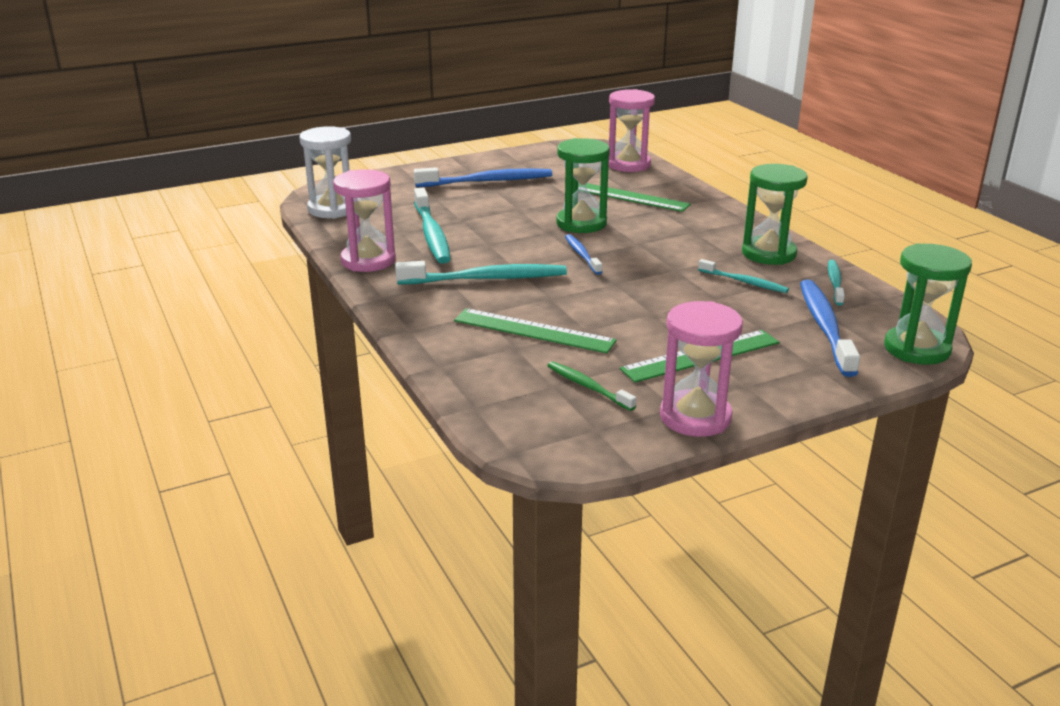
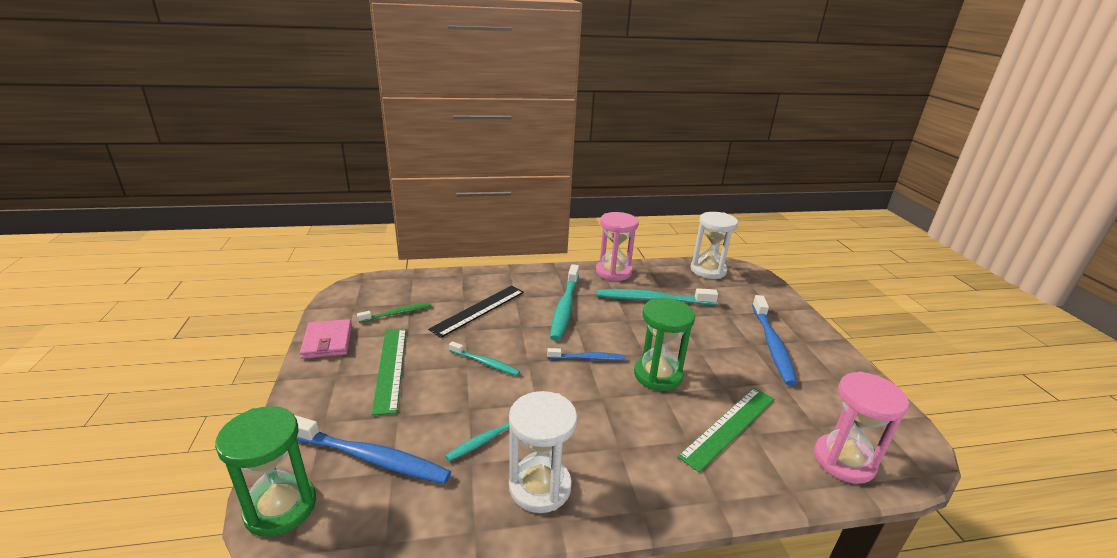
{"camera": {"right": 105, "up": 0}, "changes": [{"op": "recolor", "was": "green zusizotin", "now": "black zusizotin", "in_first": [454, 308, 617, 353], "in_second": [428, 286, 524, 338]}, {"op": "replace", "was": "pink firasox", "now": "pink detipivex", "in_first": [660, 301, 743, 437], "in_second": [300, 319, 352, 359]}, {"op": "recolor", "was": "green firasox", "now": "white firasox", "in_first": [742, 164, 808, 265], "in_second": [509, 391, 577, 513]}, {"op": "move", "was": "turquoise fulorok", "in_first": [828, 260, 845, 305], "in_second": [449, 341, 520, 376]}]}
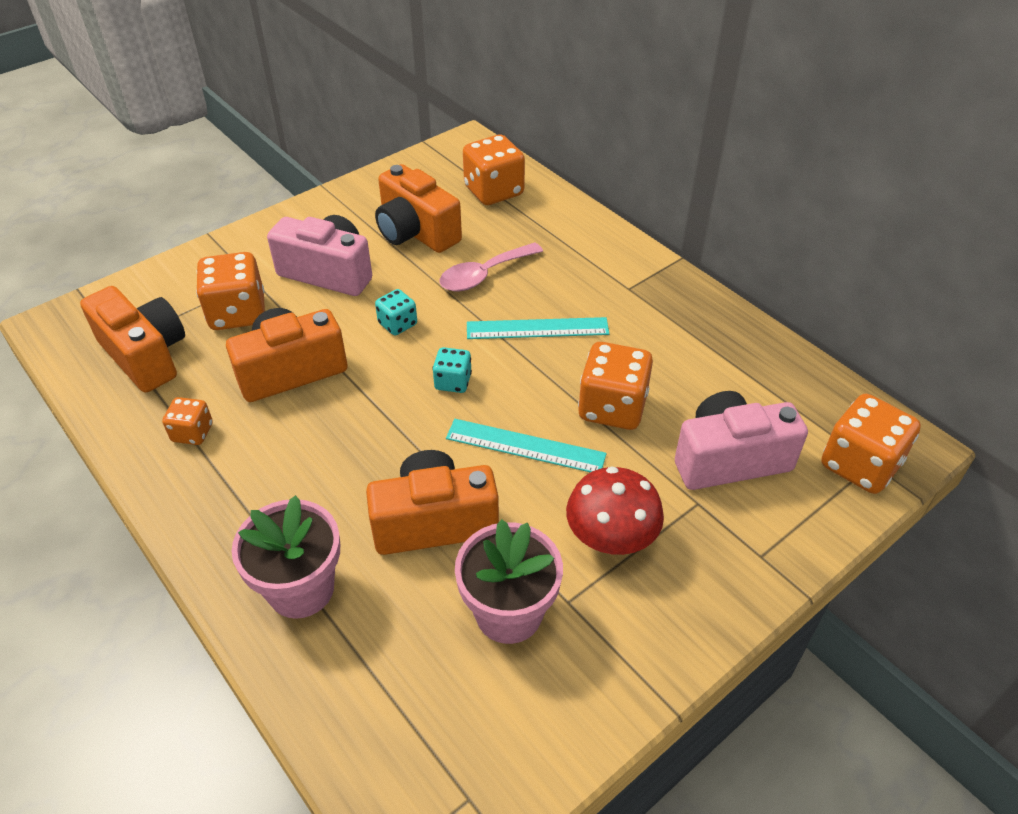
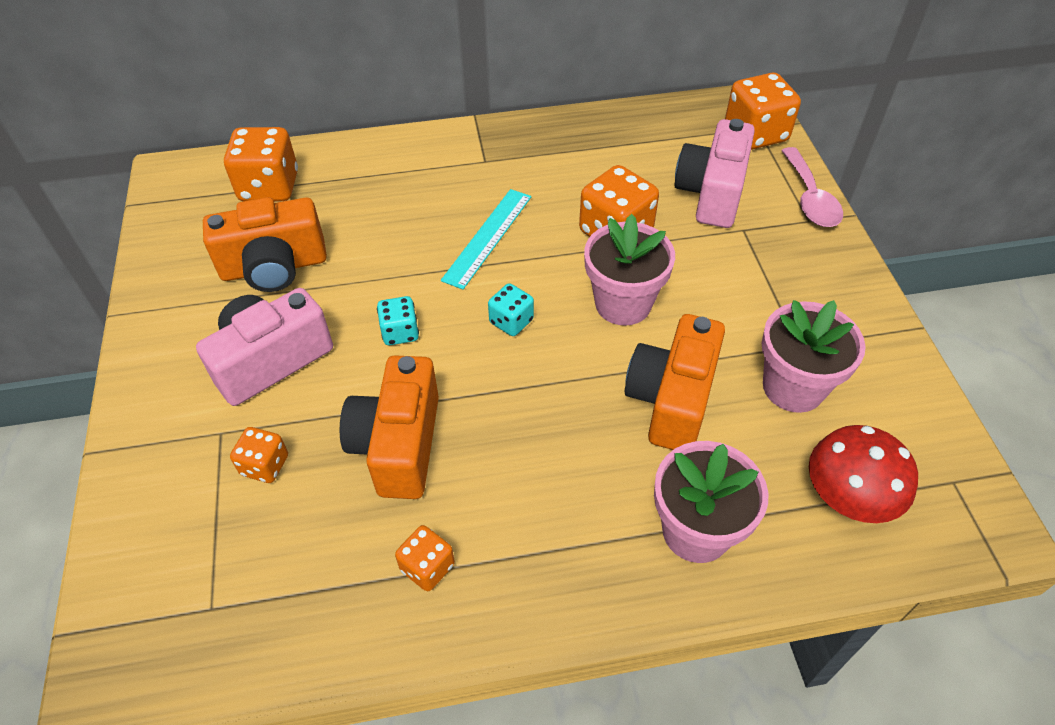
{"camera": {"right": -60, "up": 5}, "changes": [{"op": "delete", "was": "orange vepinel", "in_first": [80, 286, 185, 393]}, {"op": "resize", "was": "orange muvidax", "in_first": [196, 252, 265, 330], "in_second": [230, 427, 288, 483], "ratio": 0.55}, {"op": "move", "was": "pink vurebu", "in_first": [439, 242, 543, 291], "in_second": [781, 147, 843, 227]}, {"op": "replace", "was": "turquoise zusizotin", "now": "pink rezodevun", "in_first": [446, 419, 607, 472], "in_second": [584, 214, 675, 325]}, {"op": "move", "was": "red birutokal", "in_first": [566, 466, 664, 555], "in_second": [809, 425, 918, 523]}]}
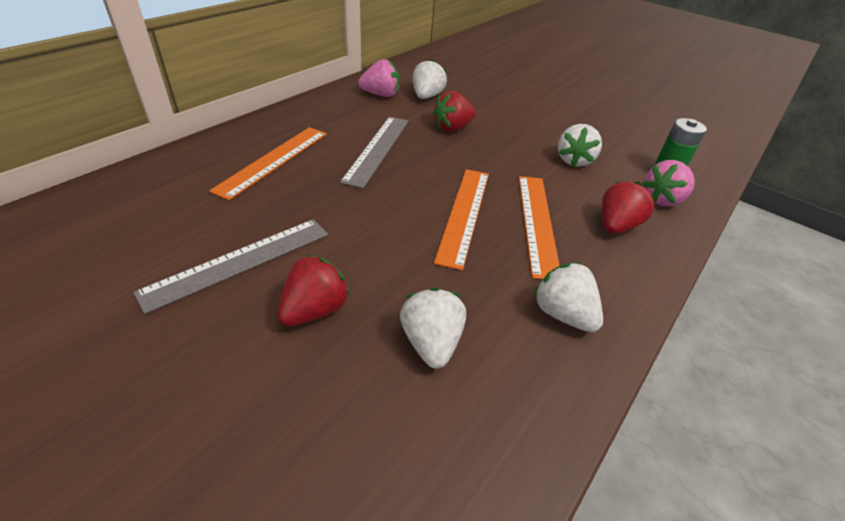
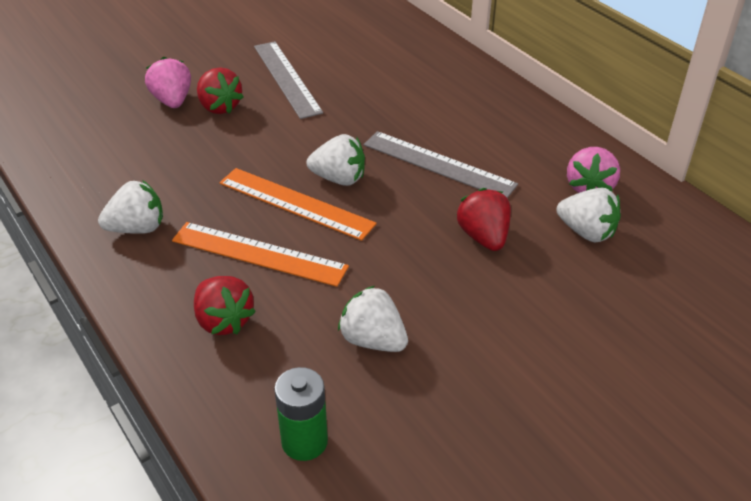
{"camera": {"right": 110, "up": 0}, "changes": [{"op": "delete", "was": "orange zusizotin", "in_first": [209, 127, 327, 200]}, {"op": "move", "was": "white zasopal", "in_first": [400, 288, 466, 368], "in_second": [307, 134, 365, 186]}, {"op": "move", "was": "pink zasopal", "in_first": [642, 160, 695, 206], "in_second": [145, 57, 191, 108]}]}
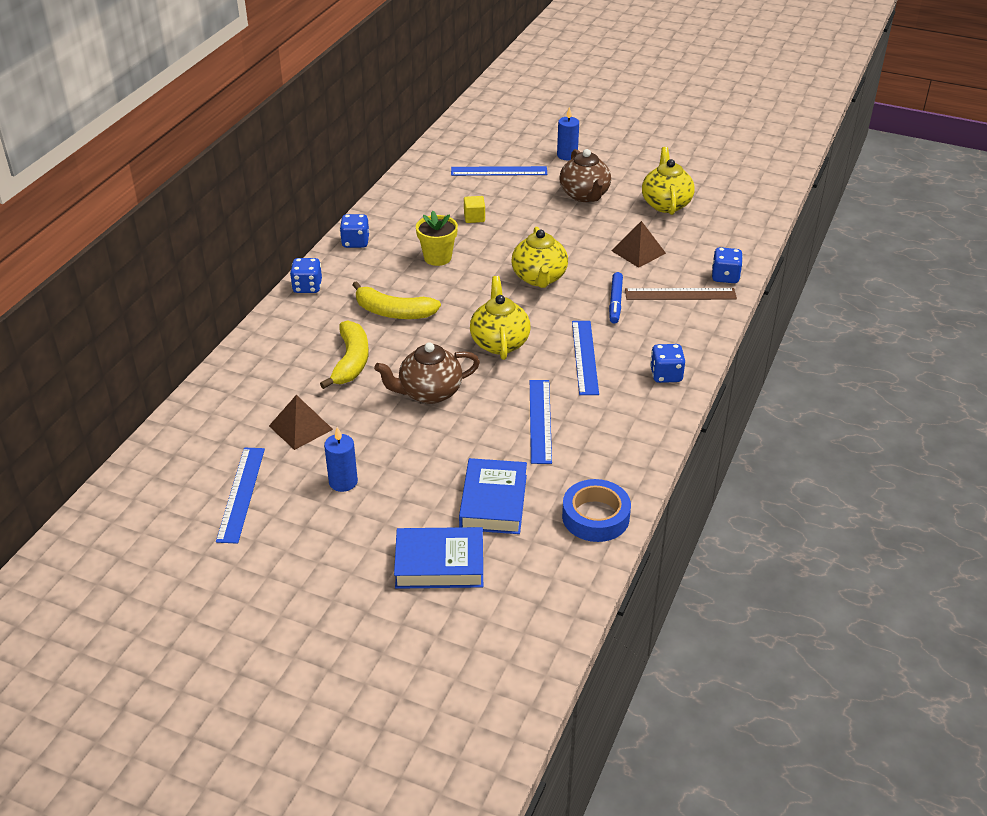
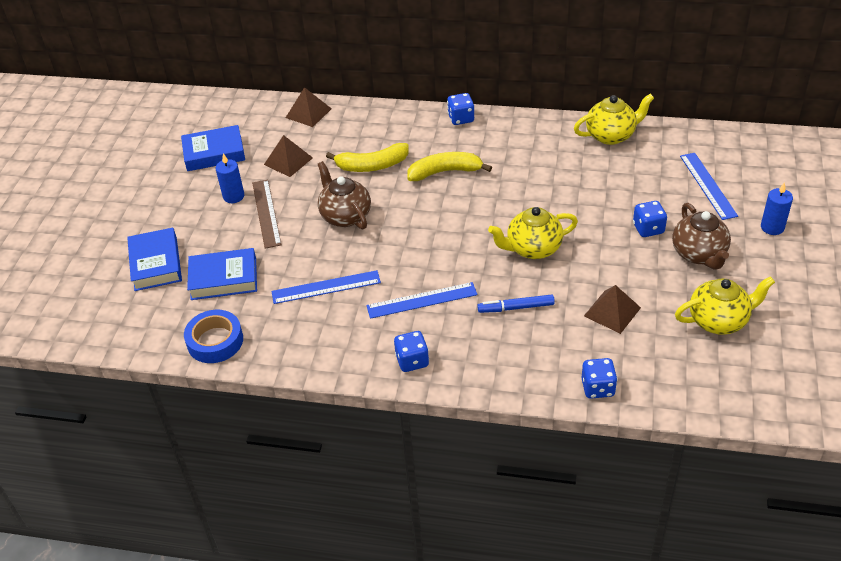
{"camera": {"right": 80, "up": 5}, "changes": [{"op": "replace", "was": "blue zusizotin", "now": "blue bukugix", "in_first": [216, 448, 265, 544], "in_second": [181, 125, 245, 171]}, {"op": "move", "was": "blue muvidax", "in_first": [340, 214, 369, 248], "in_second": [633, 201, 667, 237]}, {"op": "rotate", "was": "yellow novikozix", "in_first": [352, 281, 441, 319], "in_second": [407, 152, 492, 181], "clockwise": 75}, {"op": "delete", "was": "yellow rezodevun", "in_first": [416, 211, 458, 266]}, {"op": "delete", "was": "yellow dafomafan", "in_first": [464, 196, 485, 223]}, {"op": "move", "was": "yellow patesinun", "in_first": [470, 276, 530, 360], "in_second": [574, 94, 654, 145]}, {"op": "rotate", "was": "brown patesinun", "in_first": [560, 149, 611, 202], "in_second": [672, 203, 731, 270], "clockwise": -75}, {"op": "move", "was": "brown zusizotin", "in_first": [625, 288, 737, 300], "in_second": [252, 180, 281, 249]}, {"op": "insert", "now": "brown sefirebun", "in_second": [286, 87, 332, 127]}]}
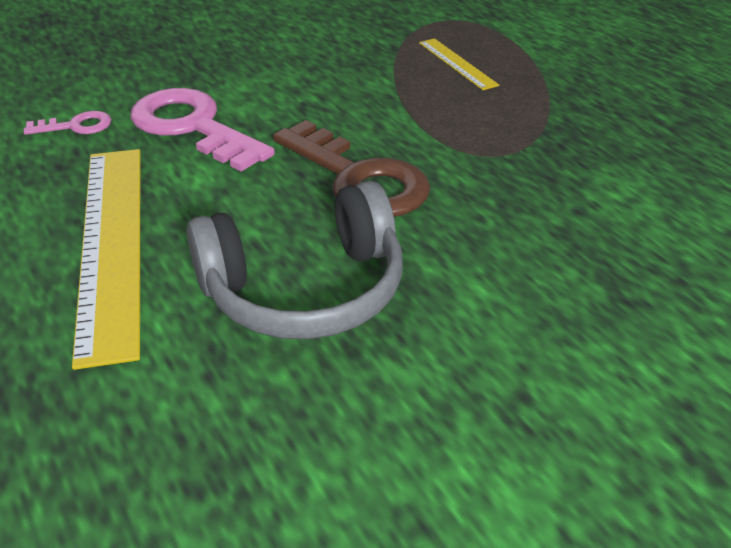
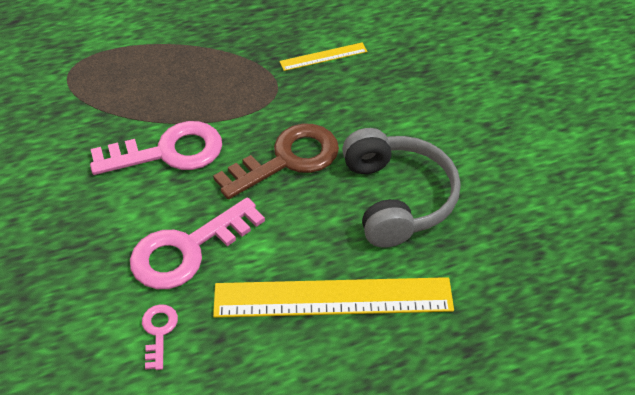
{"camera": {"right": -80, "up": 10}, "changes": [{"op": "move", "was": "yellow zusizotin", "in_first": [419, 38, 499, 90], "in_second": [279, 42, 367, 71]}, {"op": "insert", "now": "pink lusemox", "in_second": [90, 121, 222, 175]}]}
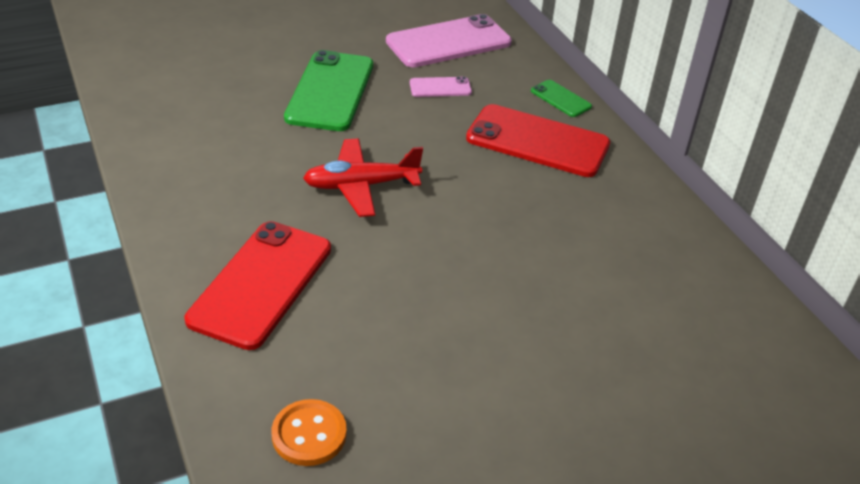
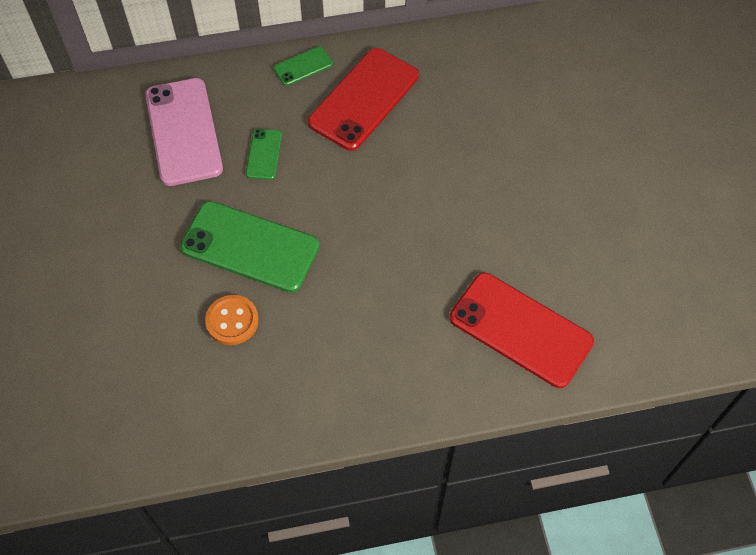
{"camera": {"right": -75, "up": 20}, "changes": [{"op": "move", "was": "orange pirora", "in_first": [271, 399, 347, 466], "in_second": [205, 295, 259, 345]}, {"op": "delete", "was": "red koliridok", "in_first": [303, 138, 423, 217]}, {"op": "recolor", "was": "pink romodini", "now": "green romodini", "in_first": [410, 76, 472, 97], "in_second": [246, 129, 282, 180]}]}
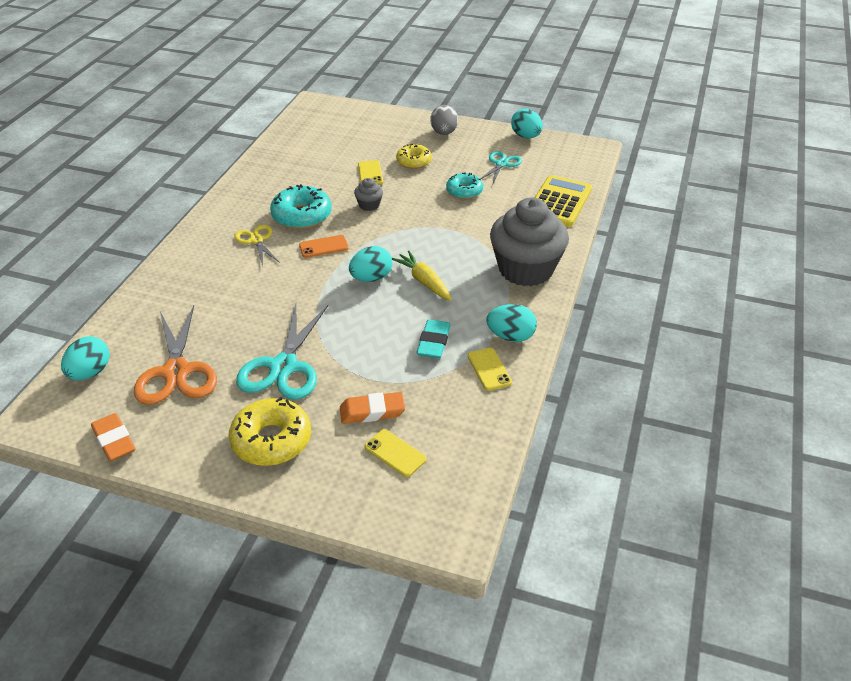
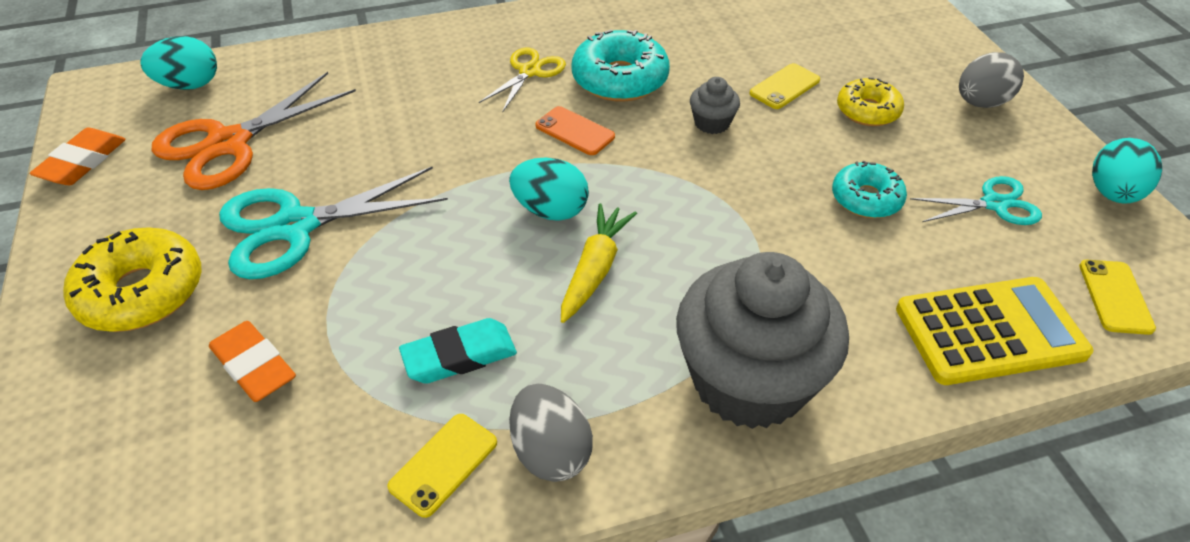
{"camera": {"right": 55, "up": 5}, "changes": [{"op": "move", "was": "yellow romodini", "in_first": [365, 429, 427, 477], "in_second": [1079, 260, 1156, 335]}, {"op": "recolor", "was": "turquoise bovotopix", "now": "grey bovotopix", "in_first": [486, 304, 537, 342], "in_second": [509, 384, 593, 482]}]}
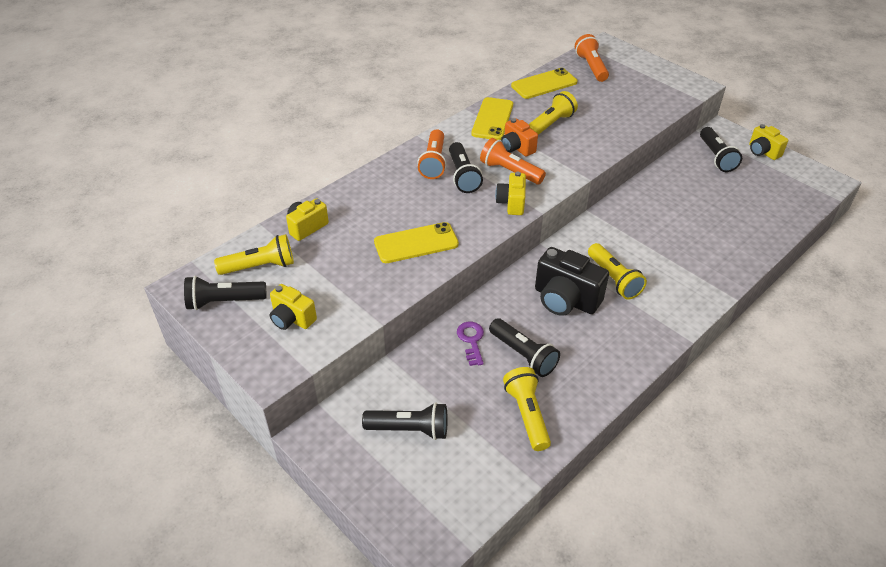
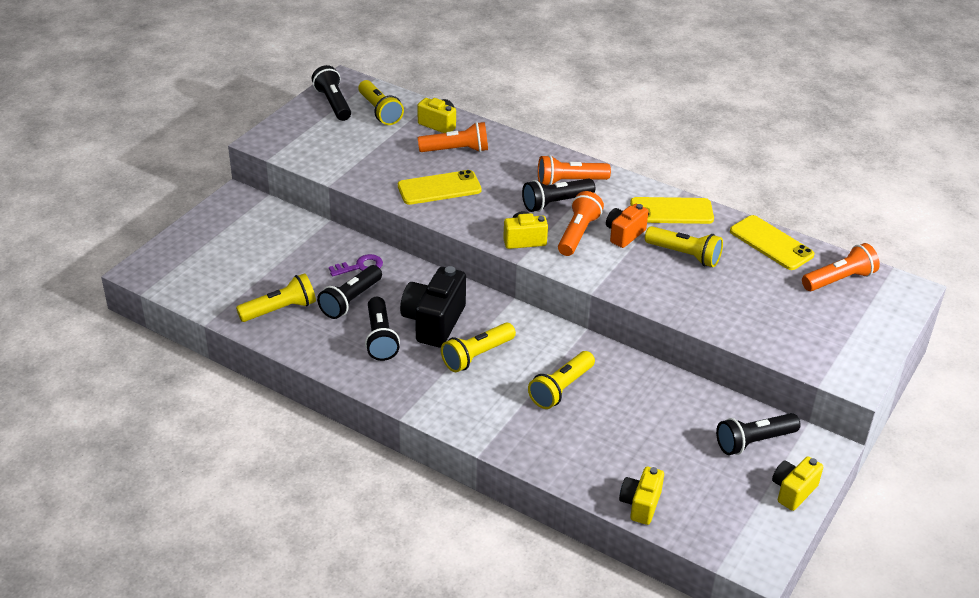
{"camera": {"right": 75, "up": -5}, "changes": [{"op": "move", "was": "yellow vepinel", "in_first": [270, 284, 317, 330], "in_second": [619, 467, 664, 525]}, {"op": "move", "was": "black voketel", "in_first": [362, 402, 448, 440], "in_second": [365, 297, 400, 361]}, {"op": "rotate", "was": "yellow romodini", "in_first": [374, 222, 459, 263], "in_second": [398, 170, 482, 205], "clockwise": -75}, {"op": "insert", "now": "orange voketel", "in_second": [418, 122, 488, 152]}, {"op": "insert", "now": "yellow voketel", "in_second": [528, 351, 595, 409]}]}
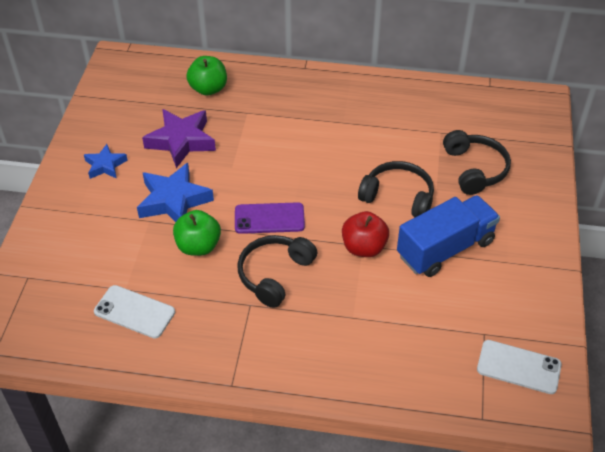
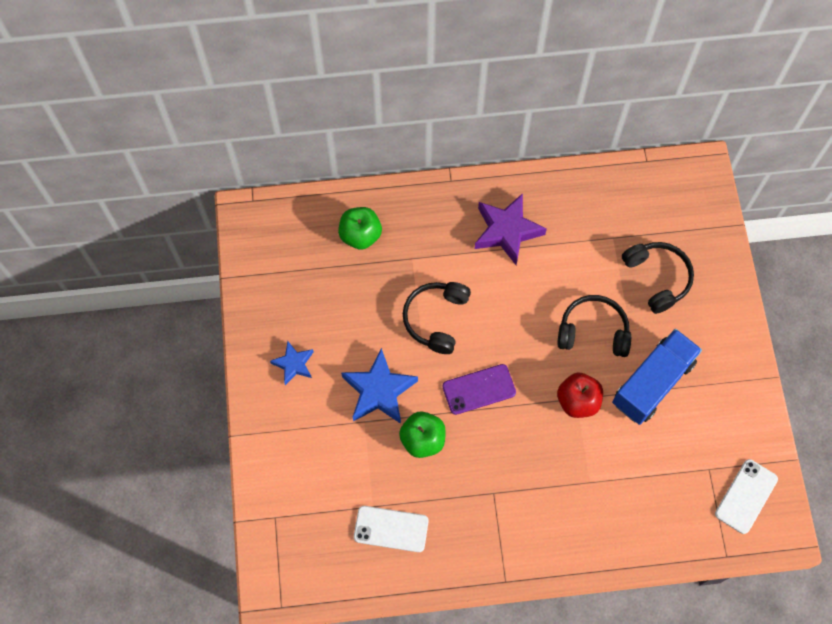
{"camera": {"right": -15, "up": 20}, "changes": [{"op": "move", "was": "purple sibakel", "in_first": [142, 109, 216, 168], "in_second": [475, 193, 547, 265]}, {"op": "move", "was": "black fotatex", "in_first": [237, 235, 318, 308], "in_second": [403, 282, 471, 354]}, {"op": "rotate", "was": "white romodini", "in_first": [477, 340, 562, 394], "in_second": [715, 459, 778, 534], "clockwise": -60}]}
